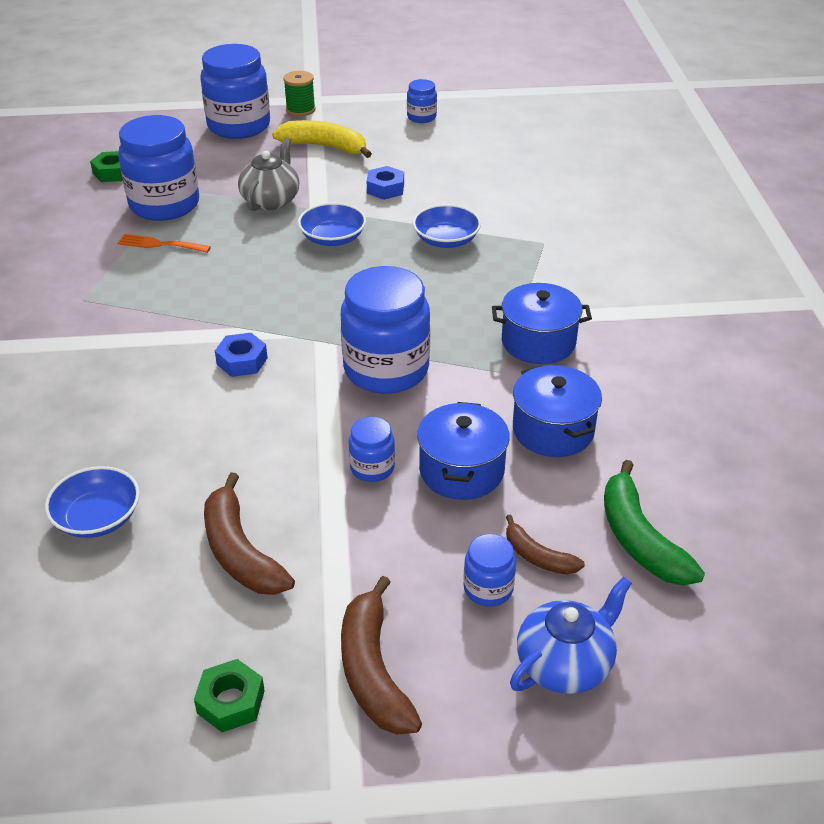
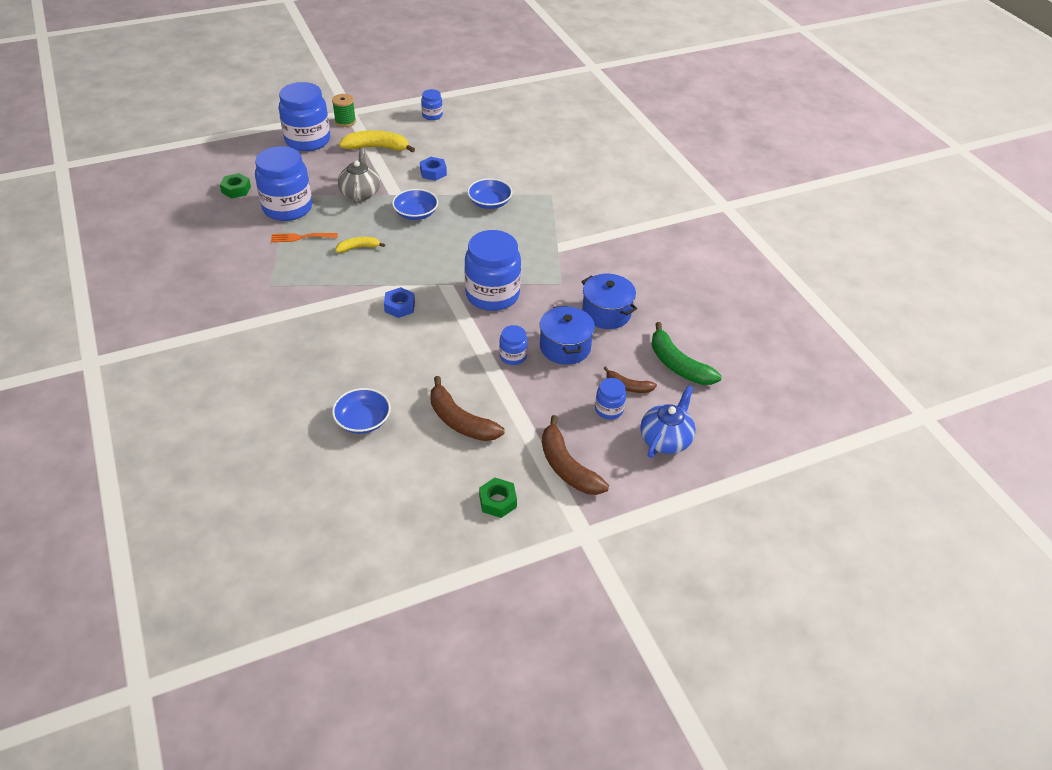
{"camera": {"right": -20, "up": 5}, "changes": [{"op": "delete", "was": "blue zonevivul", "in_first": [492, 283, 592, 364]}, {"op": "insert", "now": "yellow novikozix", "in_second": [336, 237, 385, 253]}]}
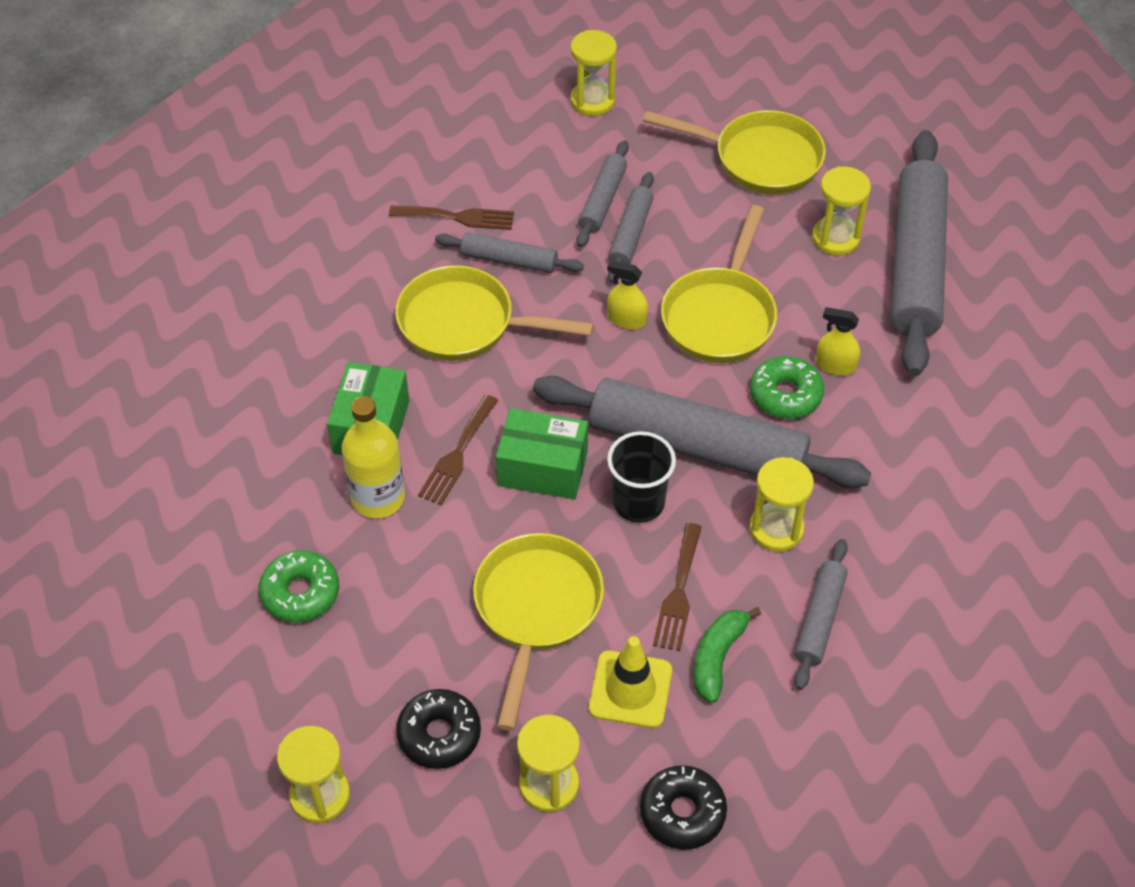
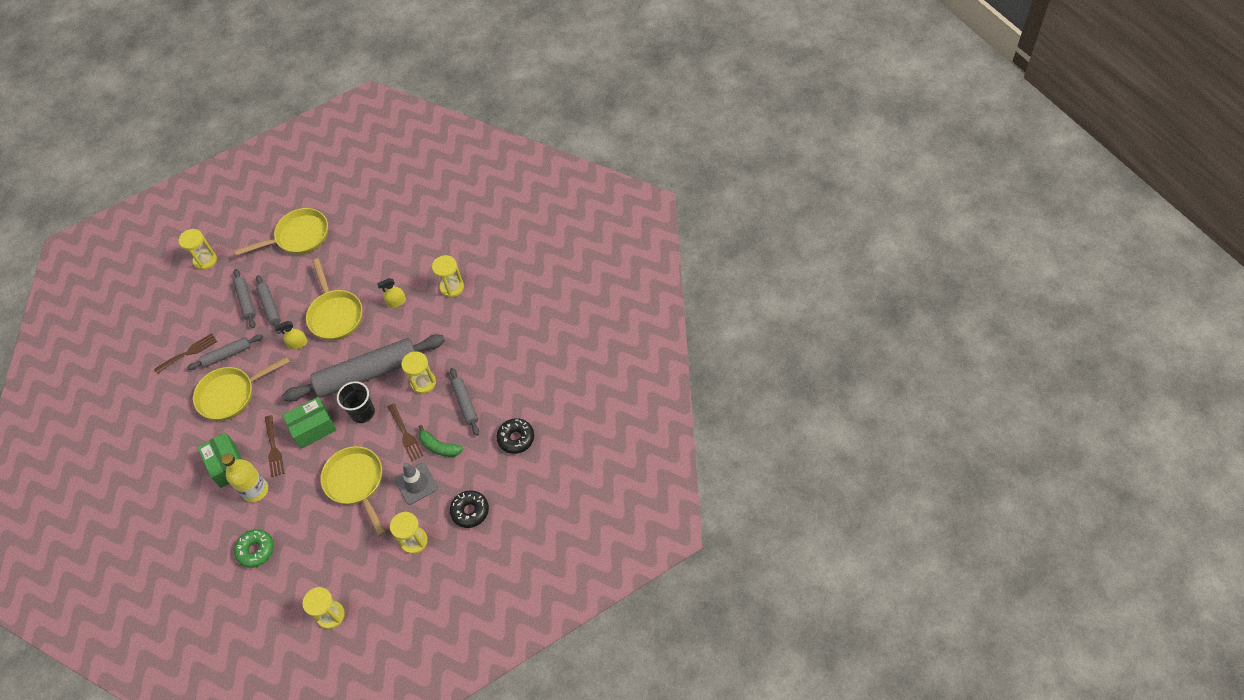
{"camera": {"right": -35, "up": 5}, "changes": [{"op": "move", "was": "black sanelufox", "in_first": [396, 689, 481, 769], "in_second": [496, 418, 534, 454]}, {"op": "recolor", "was": "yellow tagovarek", "now": "grey tagovarek", "in_first": [589, 636, 672, 728], "in_second": [395, 462, 438, 505]}, {"op": "rotate", "was": "green novikozix", "in_first": [694, 607, 761, 703], "in_second": [418, 425, 463, 457], "clockwise": -45}, {"op": "delete", "was": "green sanelufox", "in_first": [750, 356, 824, 419]}, {"op": "move", "was": "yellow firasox", "in_first": [812, 166, 871, 256], "in_second": [432, 255, 464, 298]}, {"op": "delete", "was": "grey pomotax", "in_first": [891, 130, 948, 376]}]}
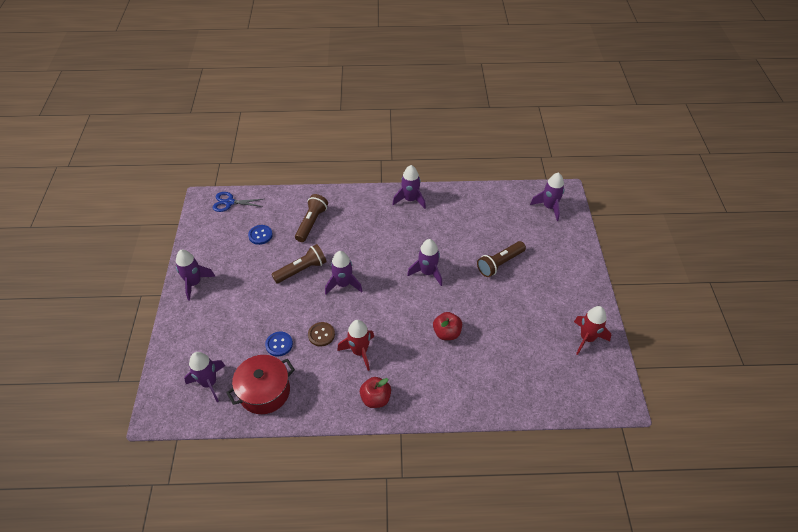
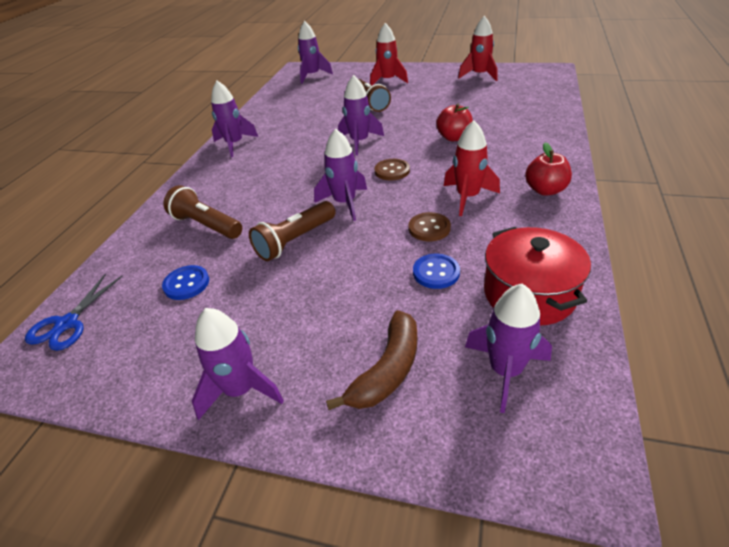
{"camera": {"right": -70, "up": -10}, "changes": [{"op": "rotate", "was": "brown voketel", "in_first": [271, 244, 327, 283], "in_second": [249, 201, 336, 261], "clockwise": -120}, {"op": "insert", "now": "brown novikozix", "in_second": [326, 310, 417, 410]}, {"op": "insert", "now": "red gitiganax", "in_second": [370, 23, 408, 86]}, {"op": "insert", "now": "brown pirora", "in_second": [375, 159, 410, 181]}]}
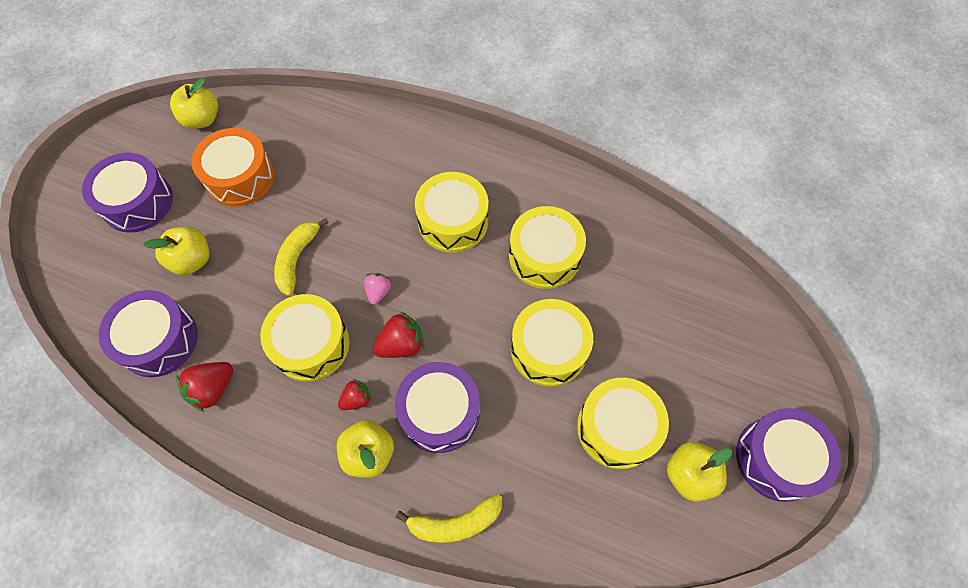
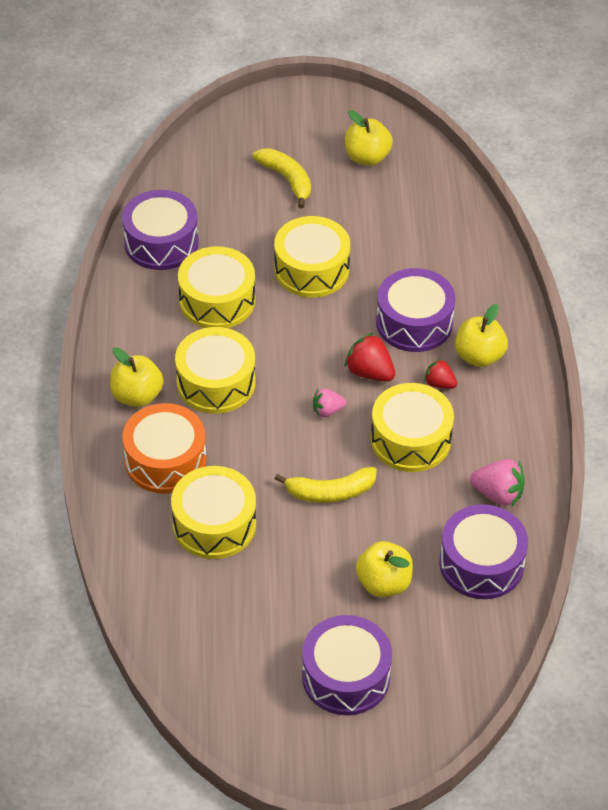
{"camera": {"right": -115, "up": -15}, "changes": [{"op": "move", "was": "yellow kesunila", "in_first": [170, 78, 218, 129], "in_second": [110, 348, 164, 407]}, {"op": "recolor", "was": "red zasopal", "now": "pink zasopal", "in_first": [176, 362, 233, 412], "in_second": [470, 459, 525, 506]}, {"op": "move", "was": "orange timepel", "in_first": [191, 128, 274, 207], "in_second": [122, 403, 206, 494]}, {"op": "move", "was": "yellow novikozix", "in_first": [396, 494, 502, 543], "in_second": [252, 148, 311, 208]}, {"op": "move", "was": "yellow timepel", "in_first": [577, 378, 669, 469], "in_second": [171, 466, 256, 559]}, {"op": "move", "was": "purple timepel", "in_first": [736, 408, 841, 502], "in_second": [122, 190, 199, 270]}]}
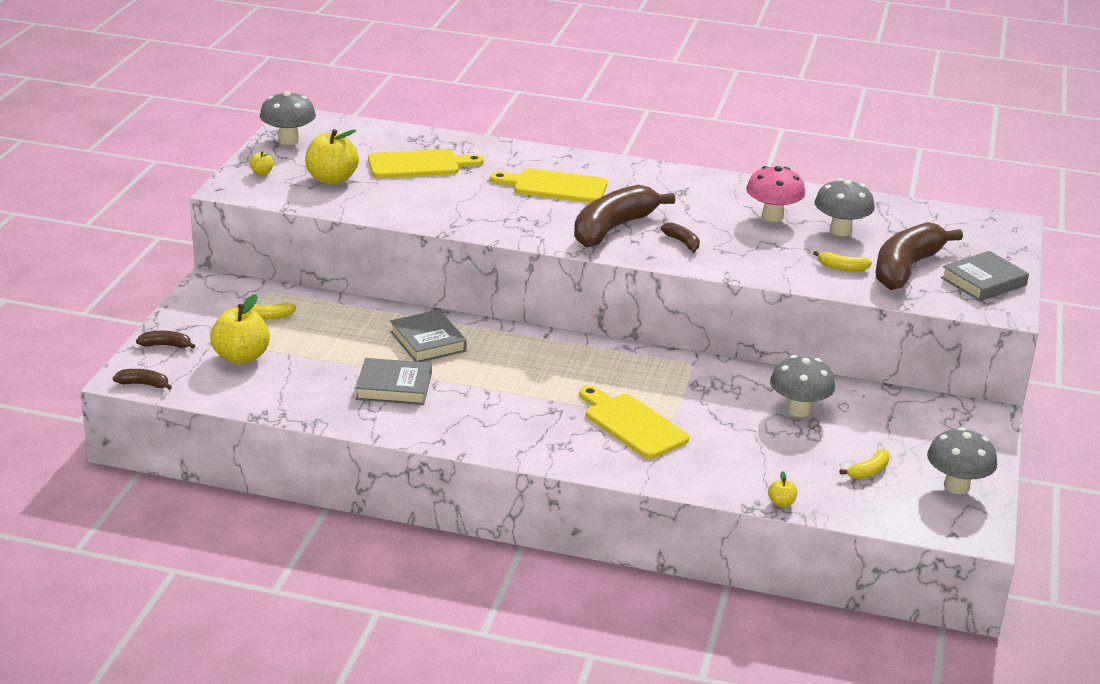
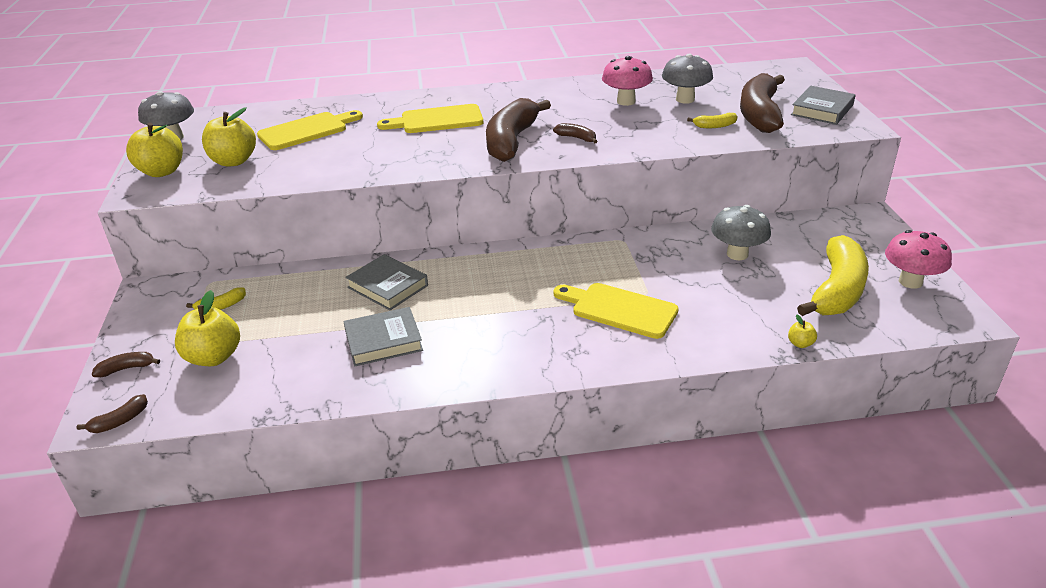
{"camera": {"right": -20, "up": 5}, "changes": [{"op": "rotate", "was": "brown novikozix", "in_first": [113, 369, 172, 390], "in_second": [76, 394, 148, 433], "clockwise": 150}, {"op": "resize", "was": "yellow kesunila", "in_first": [250, 151, 274, 175], "in_second": [126, 122, 183, 177], "ratio": 2.23}, {"op": "resize", "was": "yellow novikozix", "in_first": [839, 449, 890, 479], "in_second": [797, 235, 869, 316], "ratio": 2.4}, {"op": "recolor", "was": "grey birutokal", "now": "pink birutokal", "in_first": [927, 427, 997, 494], "in_second": [885, 230, 952, 289]}]}
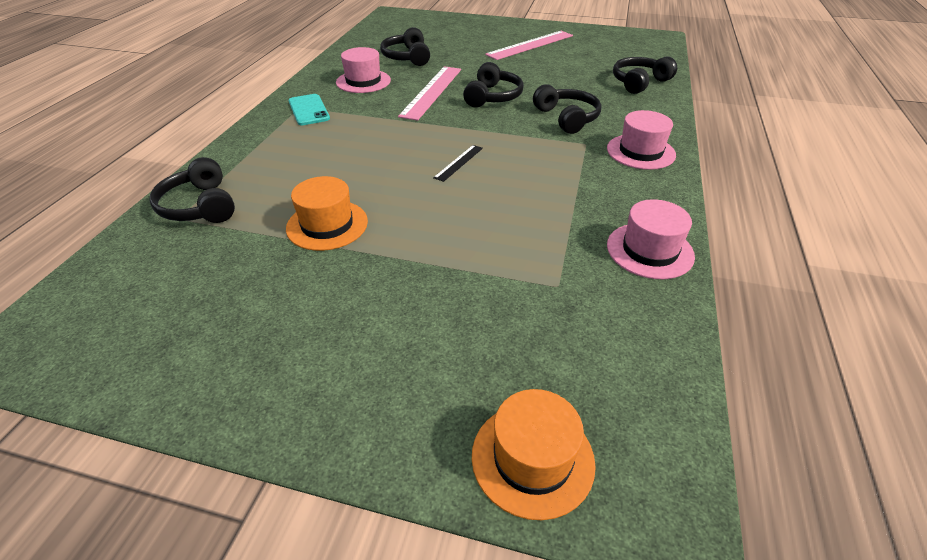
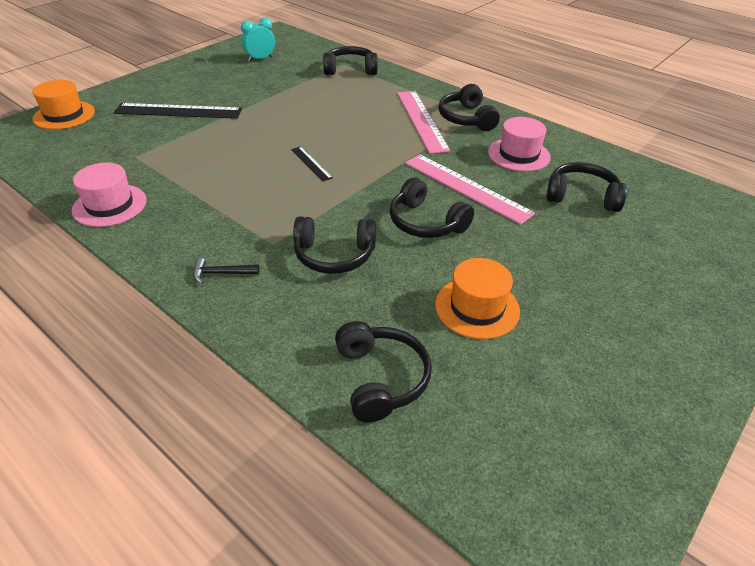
{"camera": {"right": 115, "up": 0}, "changes": [{"op": "move", "was": "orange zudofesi", "in_first": [286, 176, 368, 251], "in_second": [435, 258, 520, 339]}, {"op": "replace", "was": "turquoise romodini", "now": "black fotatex", "in_first": [288, 94, 330, 125], "in_second": [438, 84, 500, 131]}, {"op": "move", "was": "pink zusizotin", "in_first": [485, 31, 573, 60], "in_second": [397, 91, 451, 154]}, {"op": "replace", "was": "pink zudofesi", "now": "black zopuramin", "in_first": [607, 110, 676, 170], "in_second": [193, 258, 259, 284]}, {"op": "insert", "now": "black zusizotin", "in_second": [113, 103, 242, 119]}, {"op": "insert", "now": "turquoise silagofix", "in_second": [241, 18, 275, 61]}]}
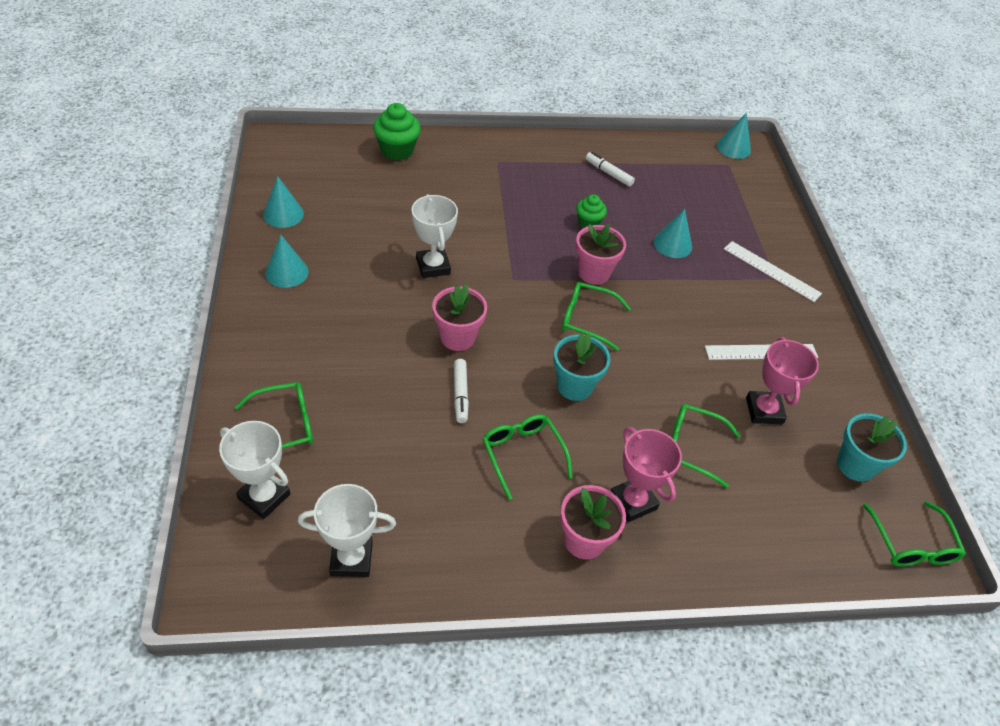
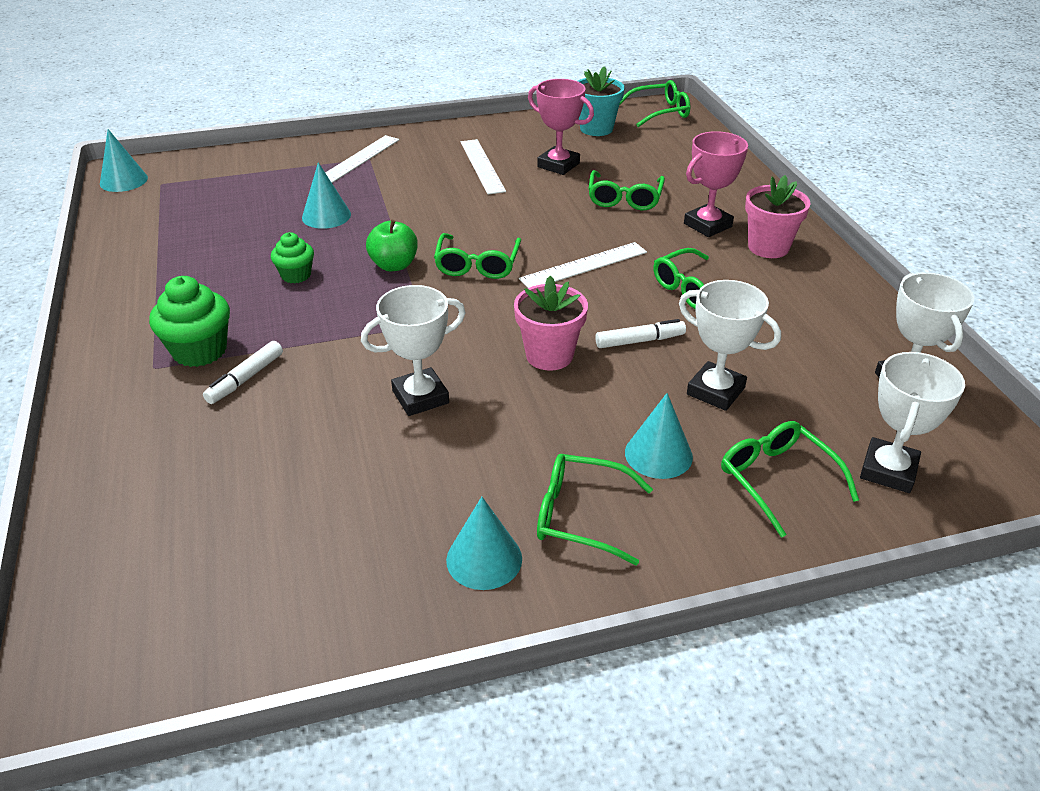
{"camera": {"right": -95, "up": -10}, "changes": [{"op": "move", "was": "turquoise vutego", "in_first": [263, 176, 304, 228], "in_second": [625, 393, 693, 479]}, {"op": "move", "was": "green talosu", "in_first": [373, 103, 421, 160], "in_second": [149, 276, 230, 367]}, {"op": "replace", "was": "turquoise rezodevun", "now": "white zusizotin", "in_first": [553, 333, 611, 401], "in_second": [519, 242, 647, 288]}, {"op": "replace", "was": "pink rezodevun", "now": "green kesunila", "in_first": [576, 224, 626, 285], "in_second": [366, 220, 418, 271]}, {"op": "move", "was": "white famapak", "in_first": [586, 152, 635, 187], "in_second": [203, 341, 283, 404]}, {"op": "rotate", "was": "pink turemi", "in_first": [746, 337, 819, 424], "in_second": [528, 79, 594, 175], "clockwise": 45}, {"op": "insert", "now": "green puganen", "in_second": [537, 454, 653, 565]}, {"op": "insert", "now": "white turemi", "in_second": [679, 280, 781, 411]}]}
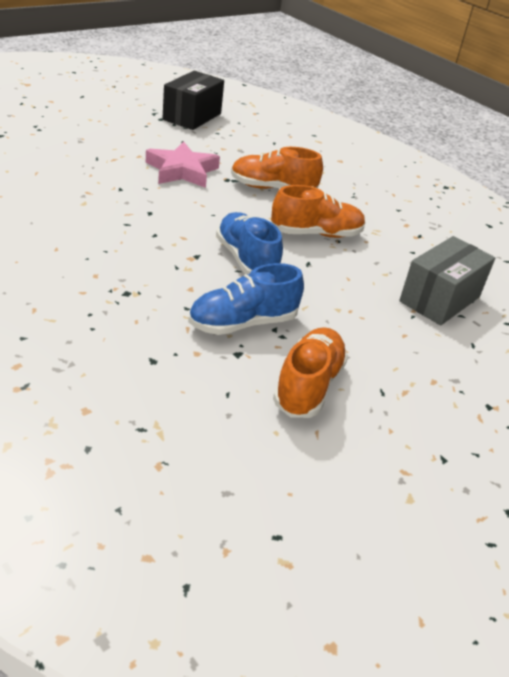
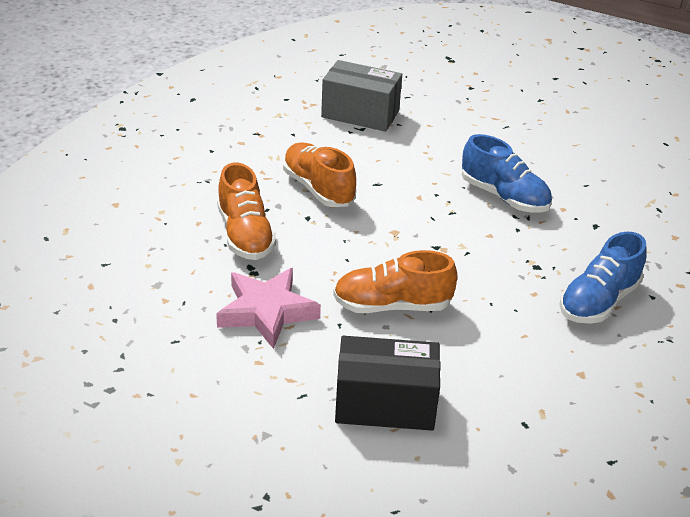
{"camera": {"right": -110, "up": 0}, "changes": [{"op": "move", "was": "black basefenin", "in_first": [162, 71, 224, 130], "in_second": [335, 336, 440, 431]}, {"op": "move", "was": "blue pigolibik", "in_first": [216, 212, 283, 274], "in_second": [559, 232, 647, 324]}, {"op": "move", "was": "orange pigolibik", "in_first": [273, 327, 348, 418], "in_second": [333, 250, 457, 313]}]}
